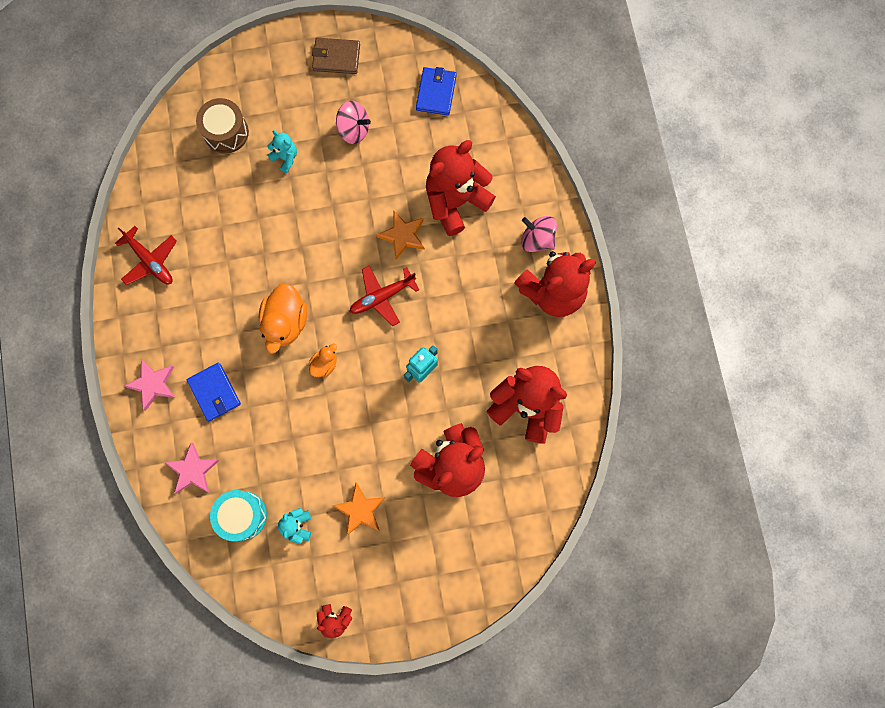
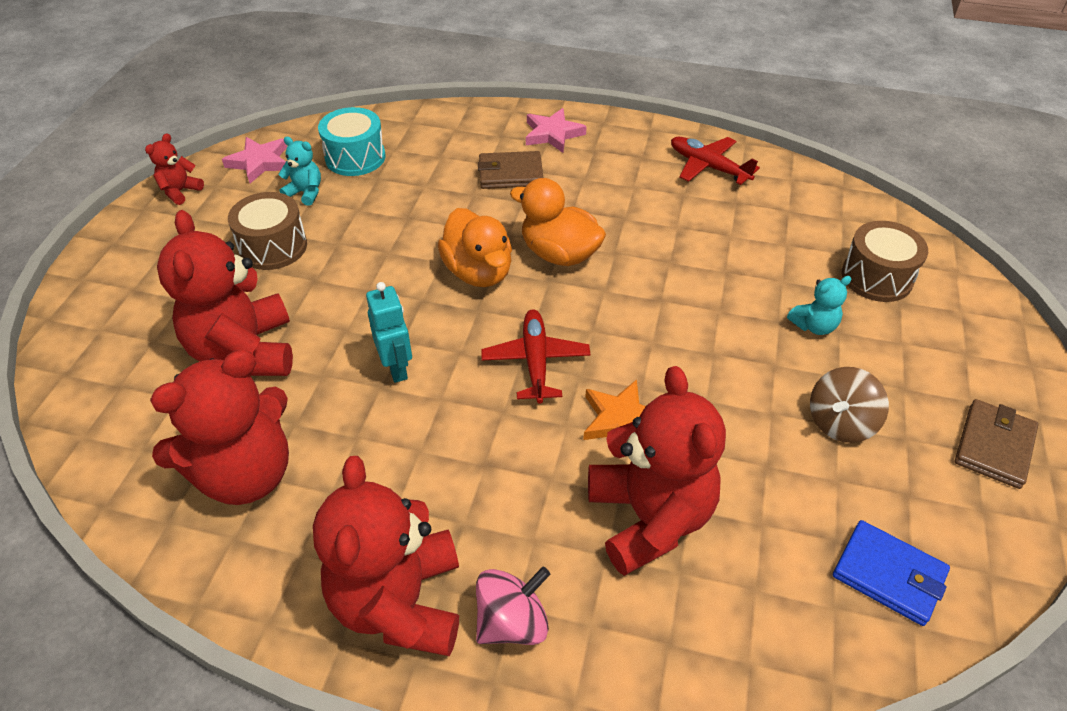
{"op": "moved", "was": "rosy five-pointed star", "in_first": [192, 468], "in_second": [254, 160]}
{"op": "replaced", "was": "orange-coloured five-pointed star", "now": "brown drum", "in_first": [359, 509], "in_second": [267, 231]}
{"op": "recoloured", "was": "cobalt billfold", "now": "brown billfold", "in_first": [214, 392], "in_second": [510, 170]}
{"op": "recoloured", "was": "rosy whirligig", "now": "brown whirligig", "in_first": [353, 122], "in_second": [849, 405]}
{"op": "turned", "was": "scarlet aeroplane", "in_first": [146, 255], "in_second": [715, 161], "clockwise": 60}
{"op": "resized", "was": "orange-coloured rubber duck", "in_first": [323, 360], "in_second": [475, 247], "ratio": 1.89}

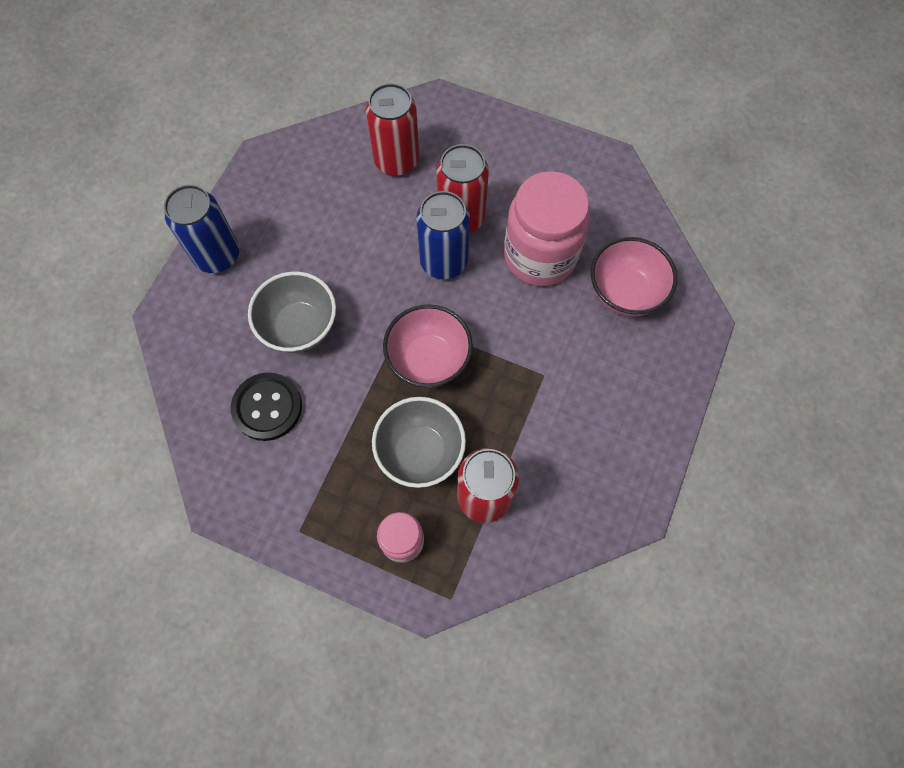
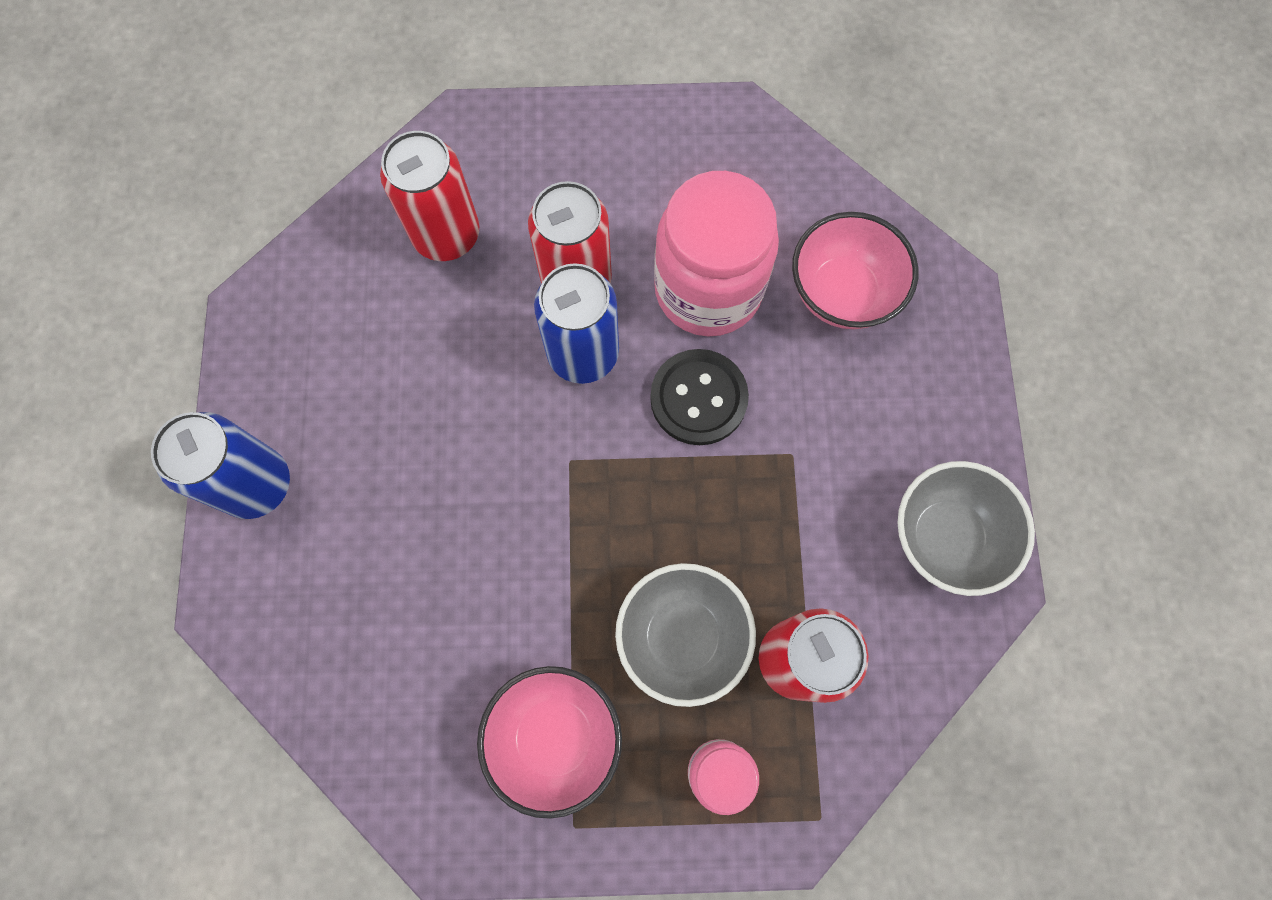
{"op": "moved", "was": "black sewing button", "in_first": [266, 406], "in_second": [699, 397]}
{"op": "moved", "was": "grey serving bowl", "in_first": [292, 312], "in_second": [966, 528]}
{"op": "moved", "was": "rosy serving bowl", "in_first": [428, 346], "in_second": [549, 742]}

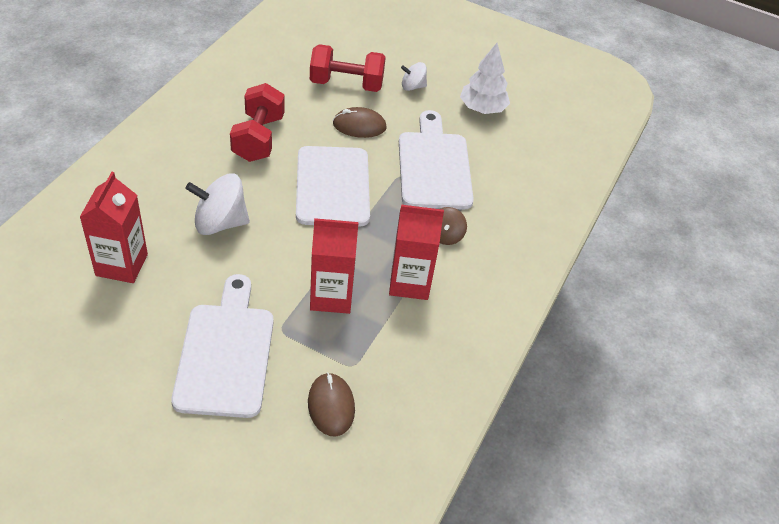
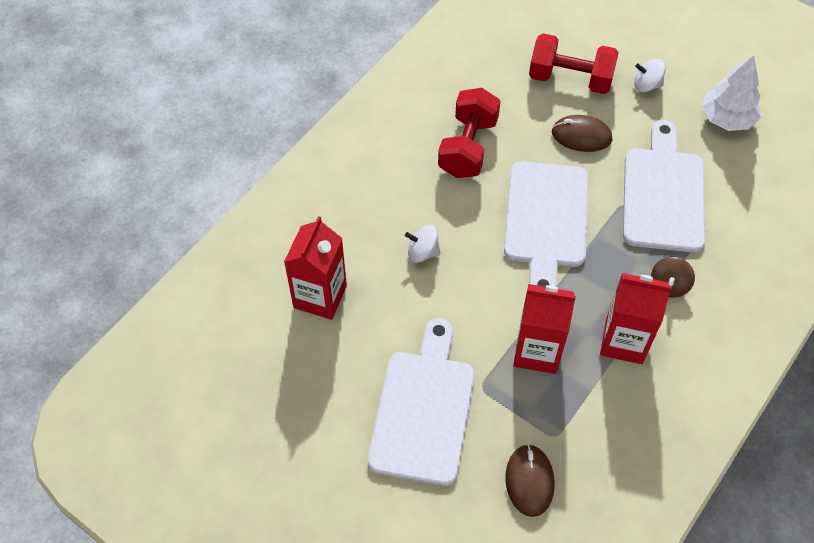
{"op": "resized", "was": "snow-white whirligig", "in_first": [218, 204], "in_second": [423, 244], "ratio": 0.56}

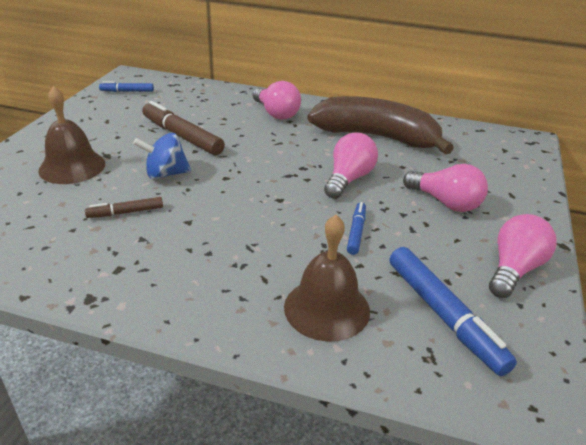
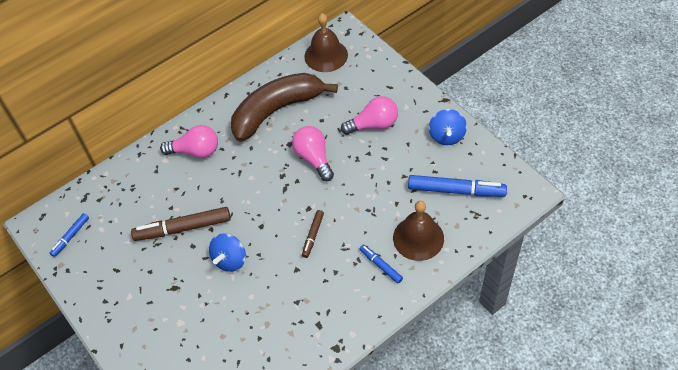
{"op": "moved", "was": "brown bell", "in_first": [71, 135], "in_second": [326, 42]}
{"op": "moved", "was": "brown marker pen", "in_first": [124, 207], "in_second": [313, 234]}
{"op": "moved", "was": "cobalt marker pen", "in_first": [356, 228], "in_second": [381, 264]}
{"op": "replaced", "was": "rosy lightbulb", "now": "cobalt whirligig", "in_first": [523, 256], "in_second": [448, 127]}

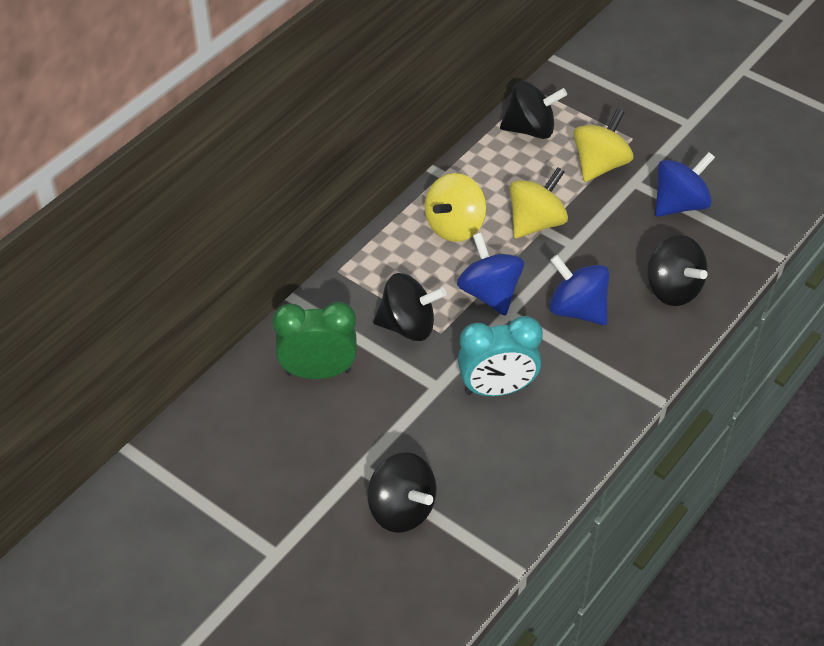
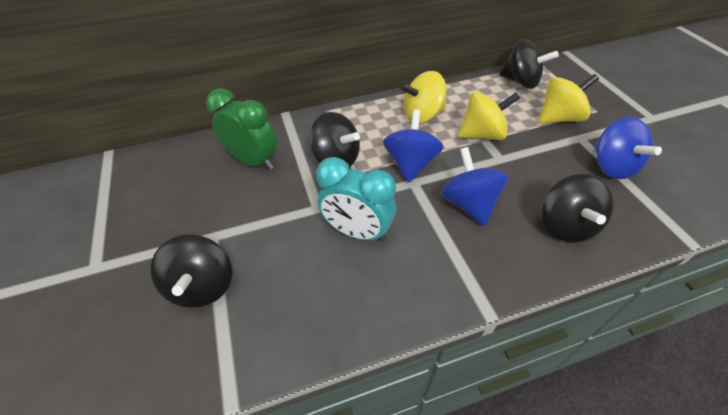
{"op": "turned", "was": "cobalt whirligig", "in_first": [685, 184], "in_second": [628, 148], "clockwise": 75}

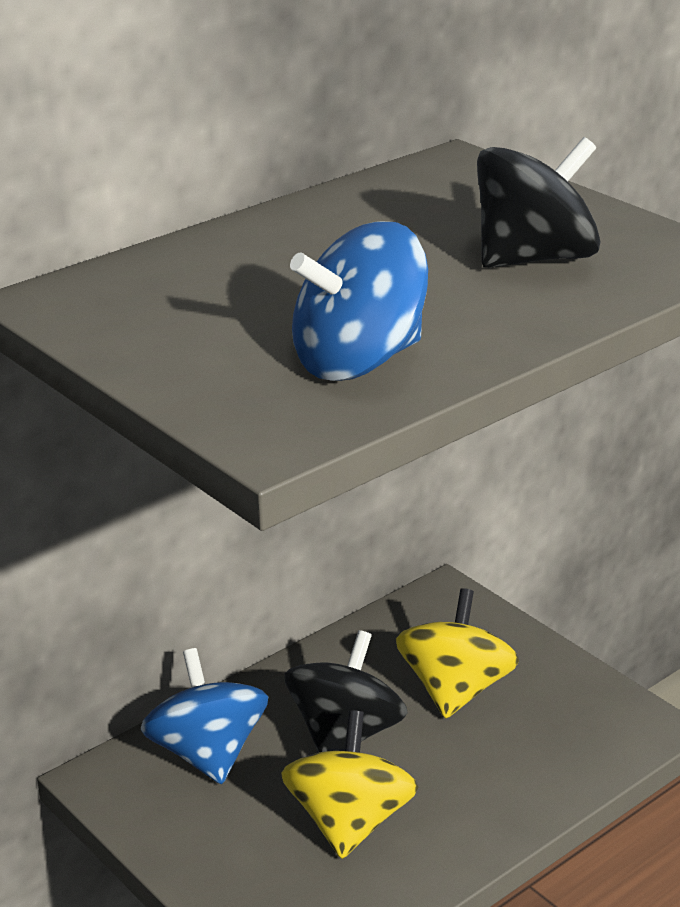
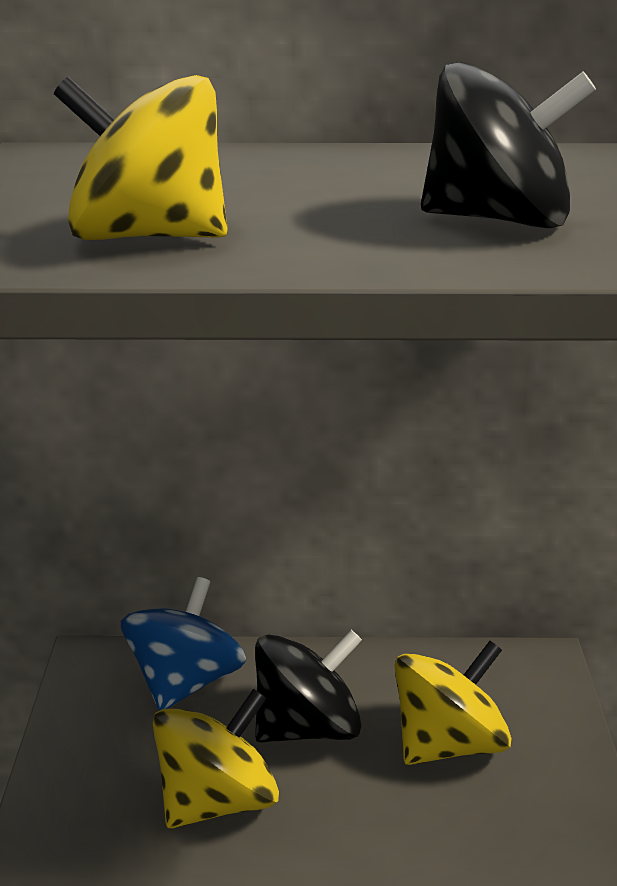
{"op": "recoloured", "was": "cobalt whirligig", "now": "golden whirligig", "in_first": [359, 301], "in_second": [141, 157]}

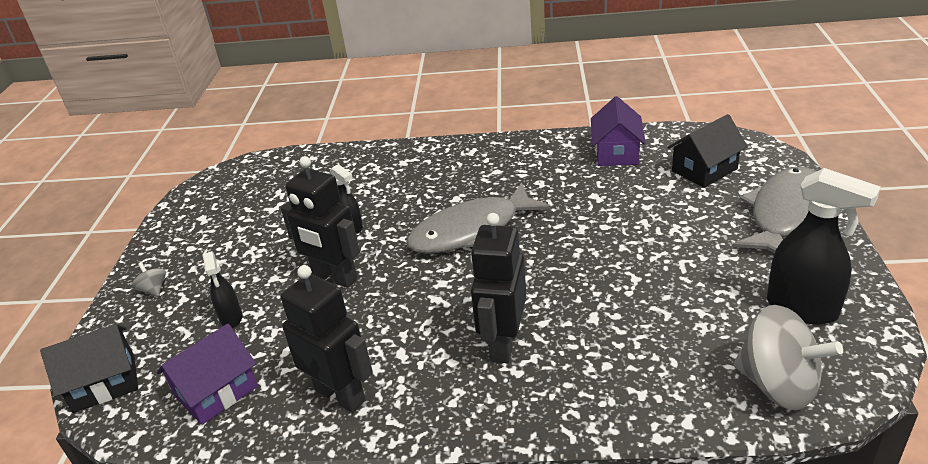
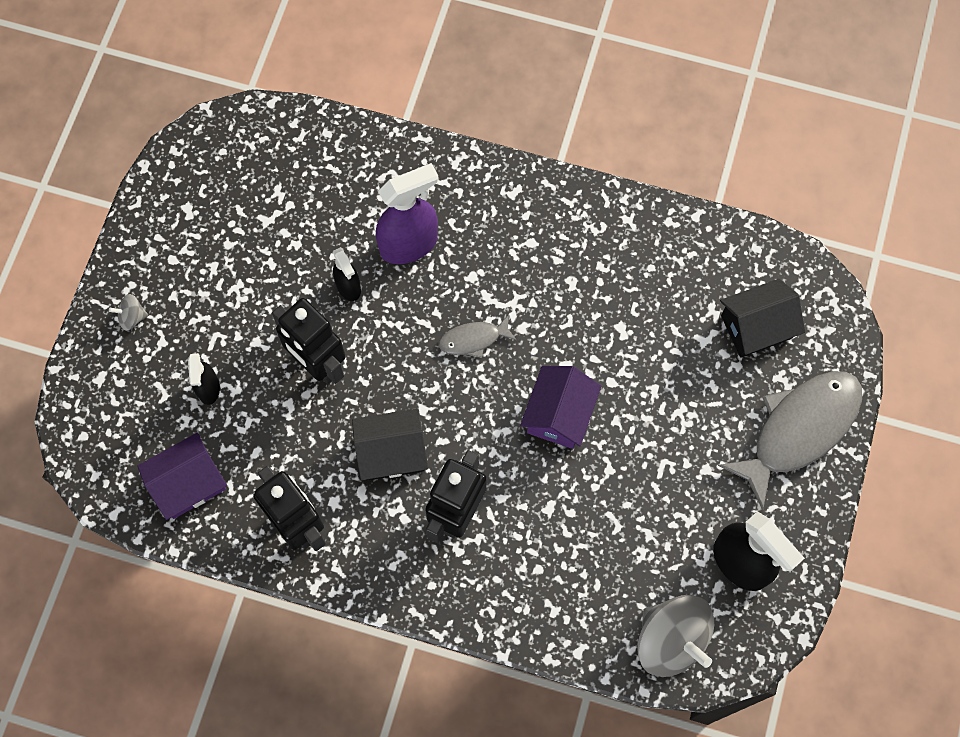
{"op": "added", "now": "purple spray bottle", "in_second": [407, 213]}
{"op": "moved", "was": "black toy house", "in_first": [89, 368], "in_second": [390, 444]}
{"op": "moved", "was": "purple toy house", "in_first": [618, 131], "in_second": [560, 407]}
{"op": "turned", "was": "grey whirligig", "in_first": [148, 279], "in_second": [128, 312], "clockwise": -75}
{"op": "resized", "was": "grey fish", "in_first": [479, 218], "in_second": [477, 336], "ratio": 0.47}

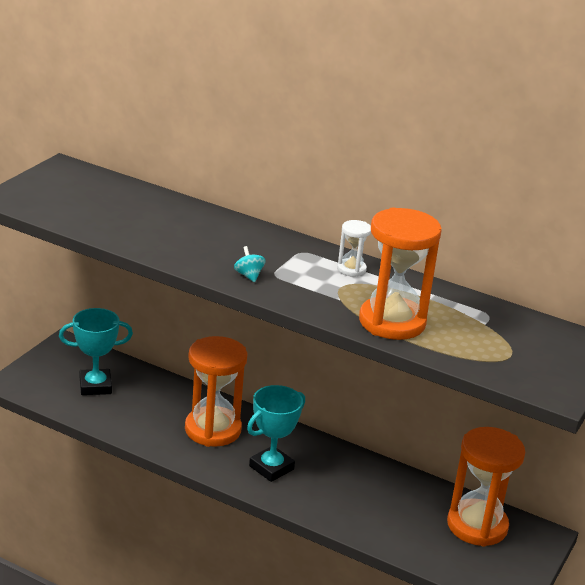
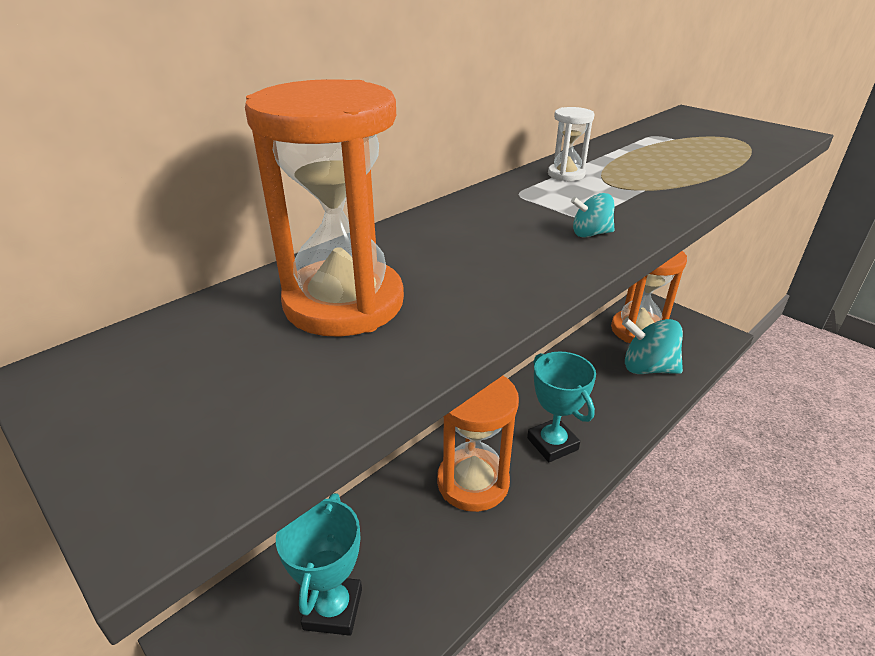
{"op": "added", "now": "turquoise whirligig", "in_second": [652, 346]}
{"op": "moved", "was": "orange-coloured sandglass", "in_first": [400, 273], "in_second": [324, 208]}

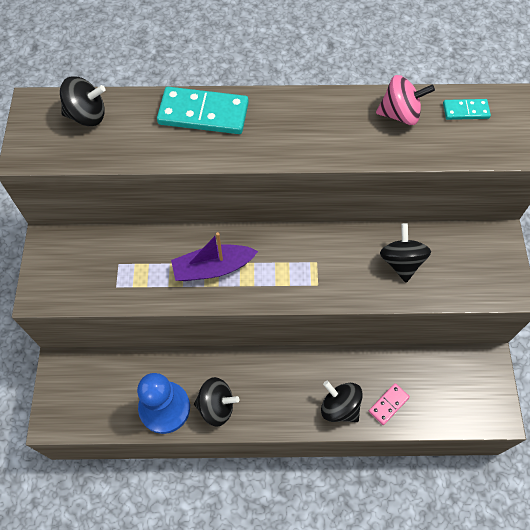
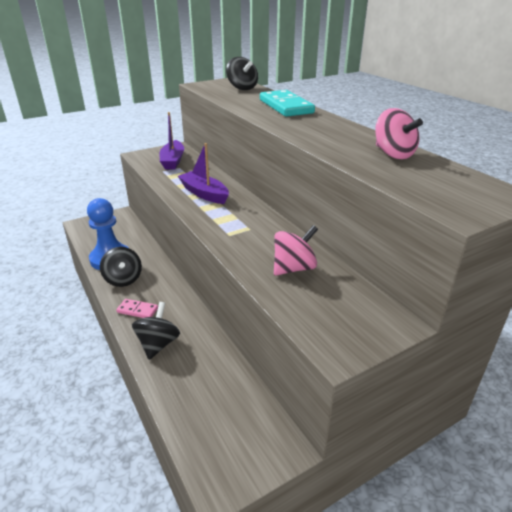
{"op": "removed", "was": "turquoise domino tile", "in_first": [467, 109]}
{"op": "added", "now": "purple sailboat", "in_second": [172, 141]}
{"op": "moved", "was": "rosy domino tile", "in_first": [389, 404], "in_second": [137, 308]}
{"op": "recoloured", "was": "black whirligig", "now": "rosy whirligig", "in_first": [405, 253], "in_second": [296, 250]}

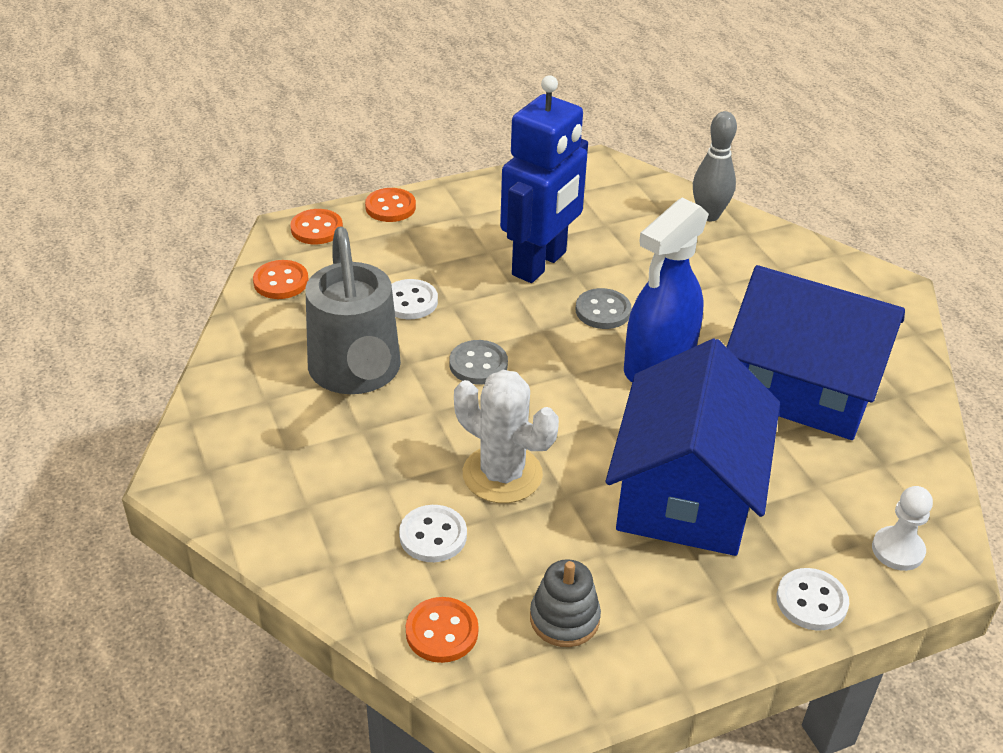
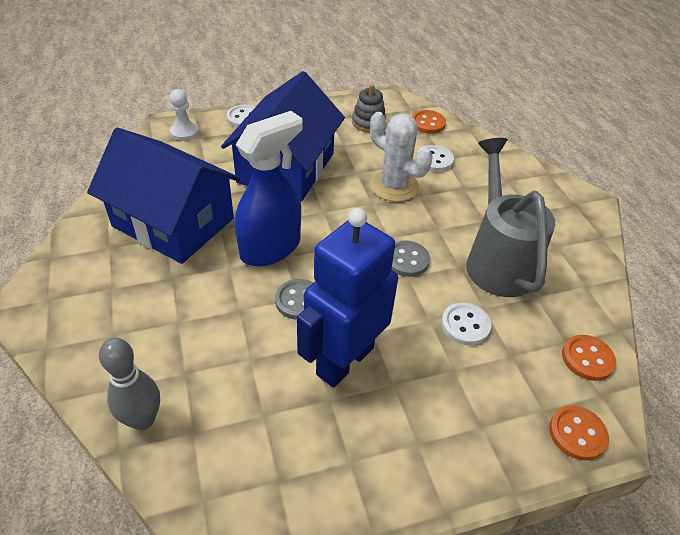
{"op": "removed", "was": "orange-coloured sewing button", "in_first": [390, 205]}

